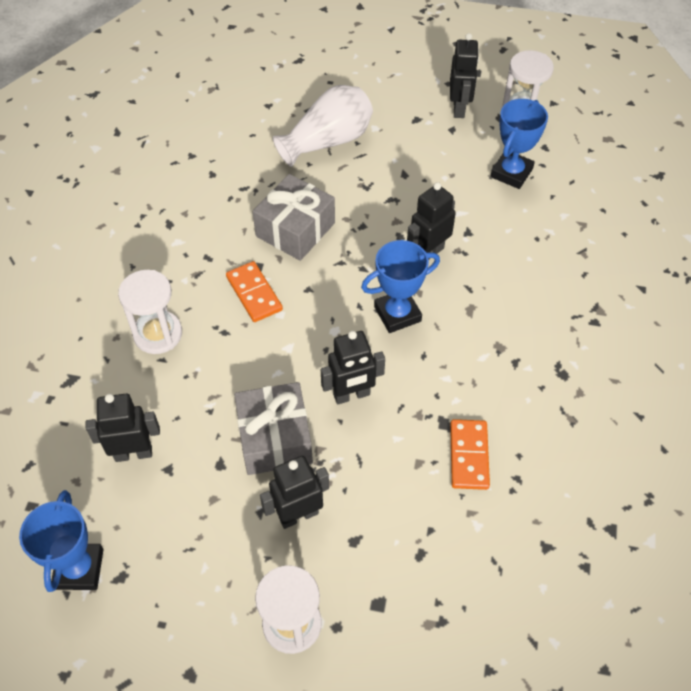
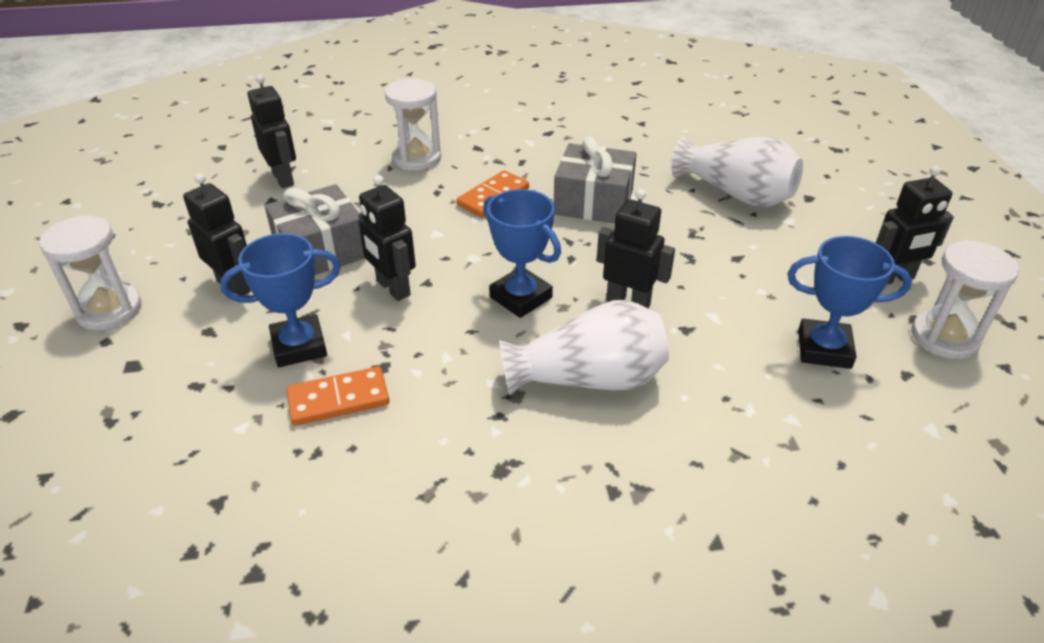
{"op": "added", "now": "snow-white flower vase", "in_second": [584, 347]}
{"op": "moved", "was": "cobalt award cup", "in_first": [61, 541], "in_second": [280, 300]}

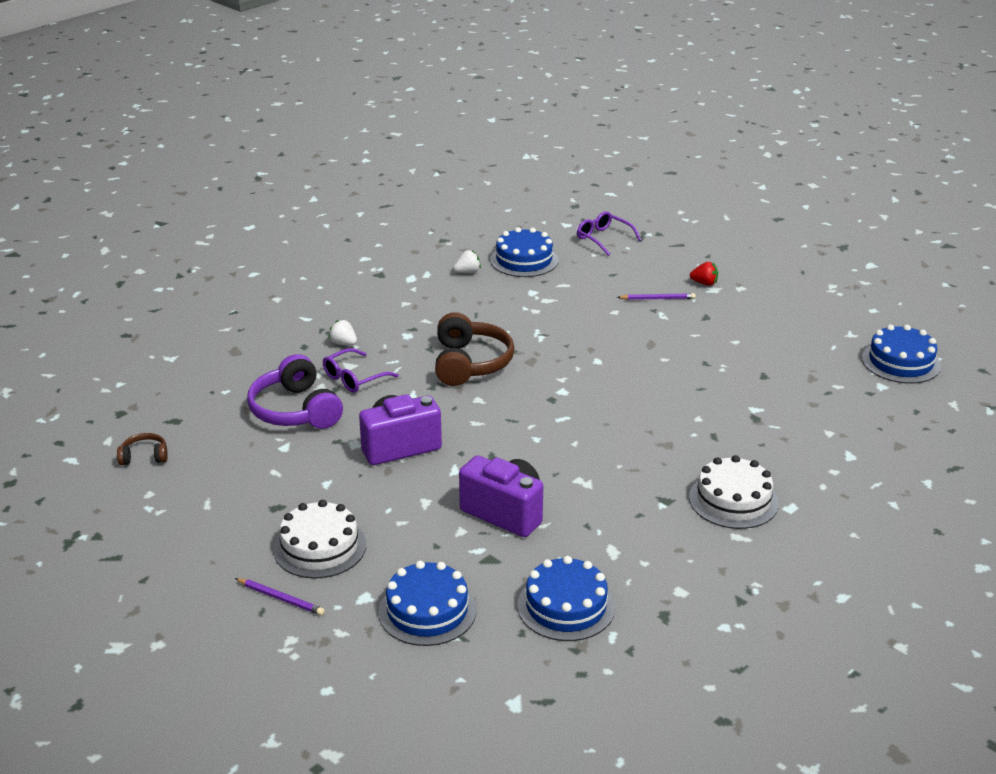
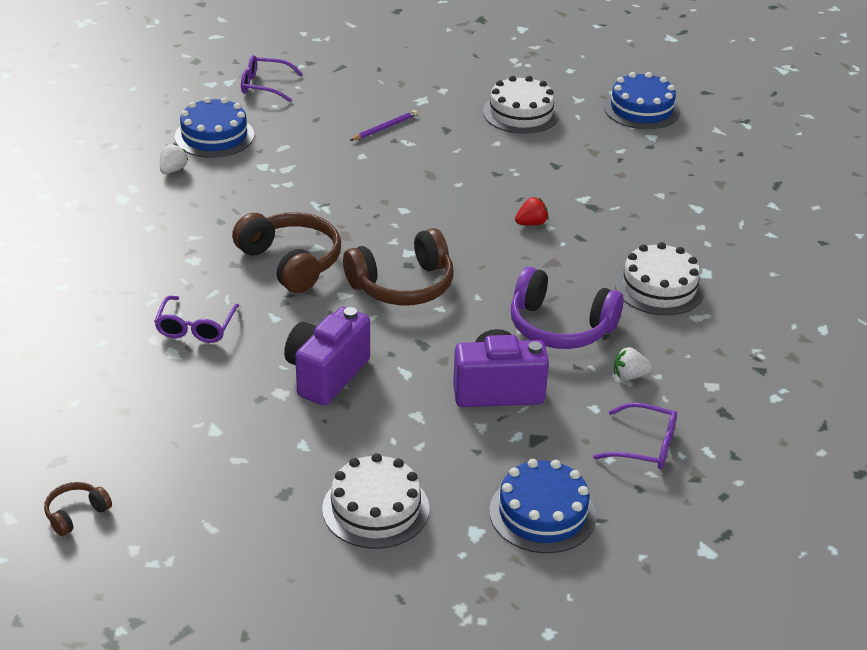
{"op": "removed", "was": "purple lead pencil", "in_first": [280, 596]}
{"op": "added", "now": "brown headphones", "in_second": [398, 266]}
{"op": "added", "now": "snow-white gateau", "in_second": [521, 105]}
{"op": "moved", "was": "purple headphones", "in_first": [295, 391], "in_second": [567, 308]}
{"op": "moved", "was": "snow-white berry", "in_first": [342, 332], "in_second": [633, 363]}
{"op": "moved", "was": "scarlet berry", "in_first": [704, 273], "in_second": [532, 211]}
{"op": "replaced", "was": "cobalt gateau", "now": "purple glasses", "in_first": [566, 598], "in_second": [635, 435]}

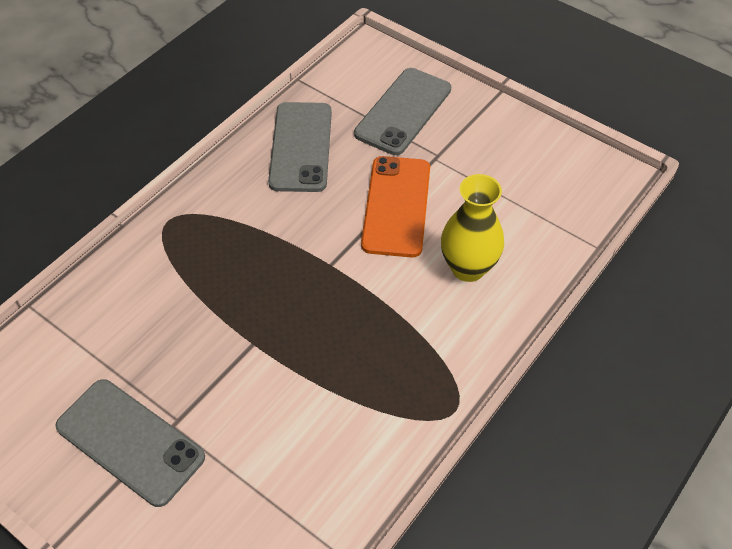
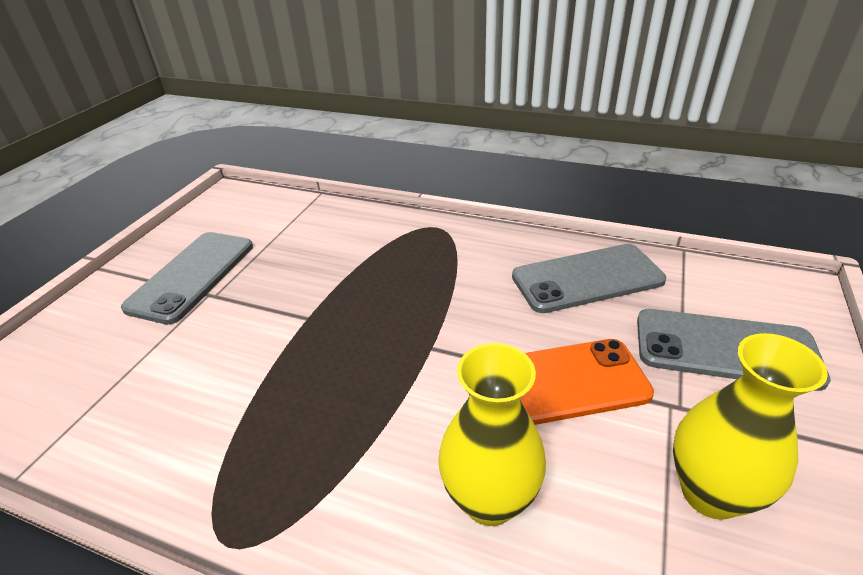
{"op": "added", "now": "golden flower vase", "in_second": [750, 426]}

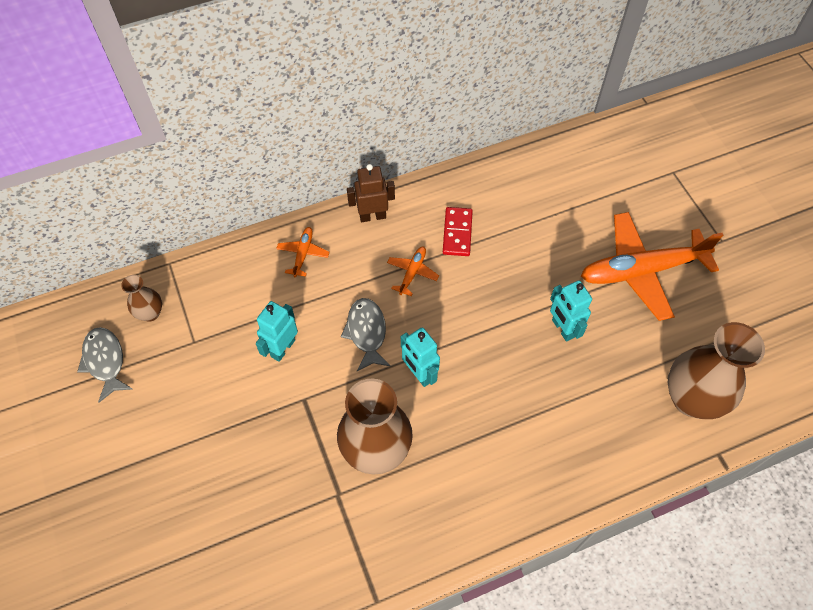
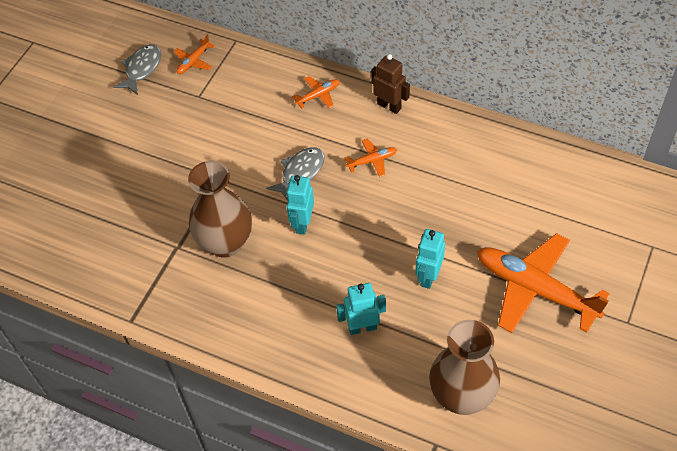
{"op": "removed", "was": "scarlet domino tile", "in_first": [458, 231]}
{"op": "moved", "was": "turquoise robot figure", "in_first": [277, 331], "in_second": [361, 309]}
{"op": "replaced", "was": "brown flower vase", "now": "orange-coloured aeroplane", "in_first": [141, 298], "in_second": [194, 54]}

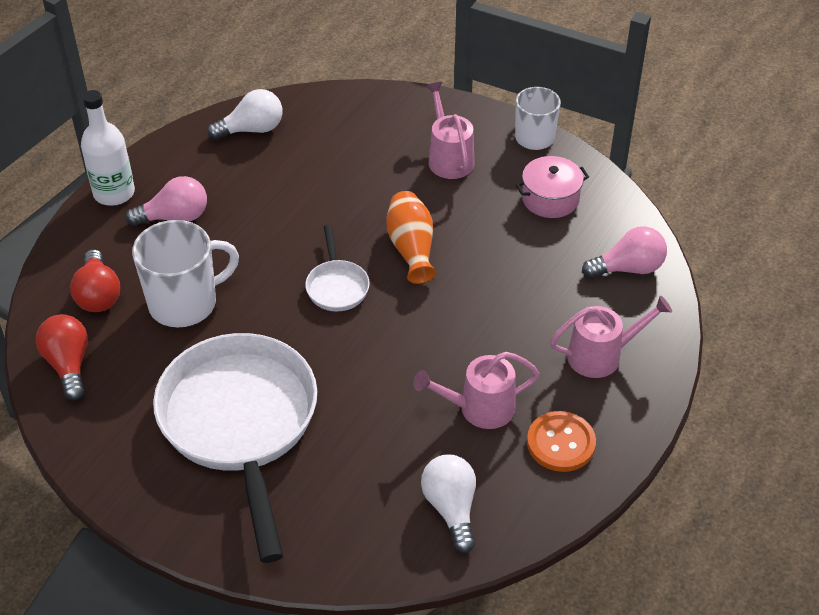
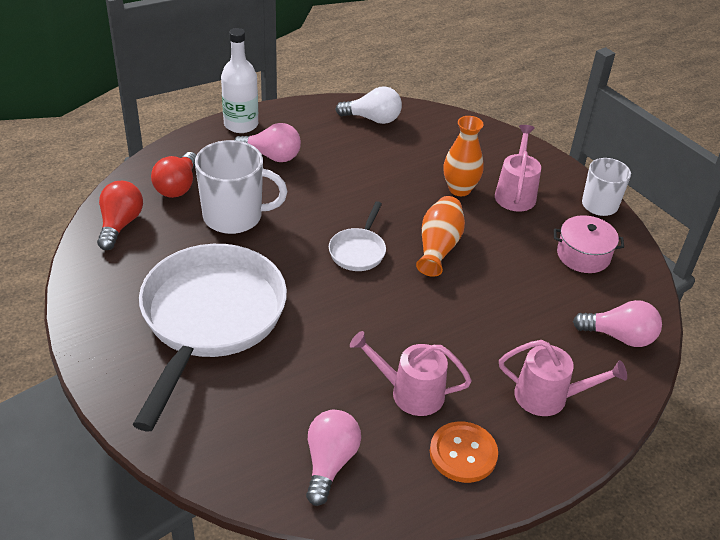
{"op": "added", "now": "orange-coloured flower vase", "in_second": [463, 156]}
{"op": "recoloured", "was": "snow-white lightbulb", "now": "rosy lightbulb", "in_first": [448, 504], "in_second": [333, 458]}

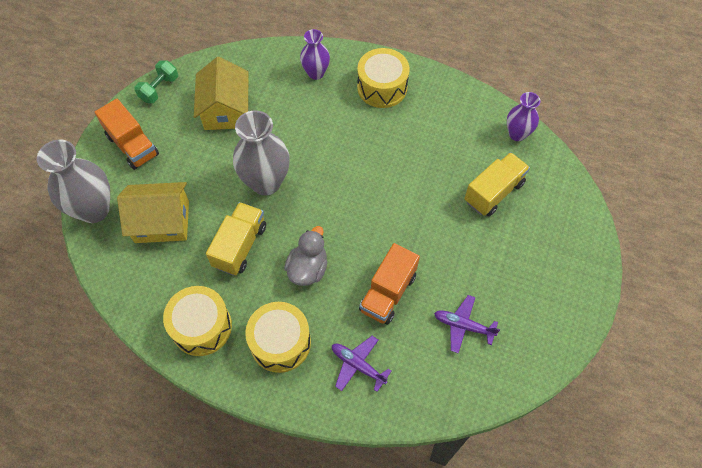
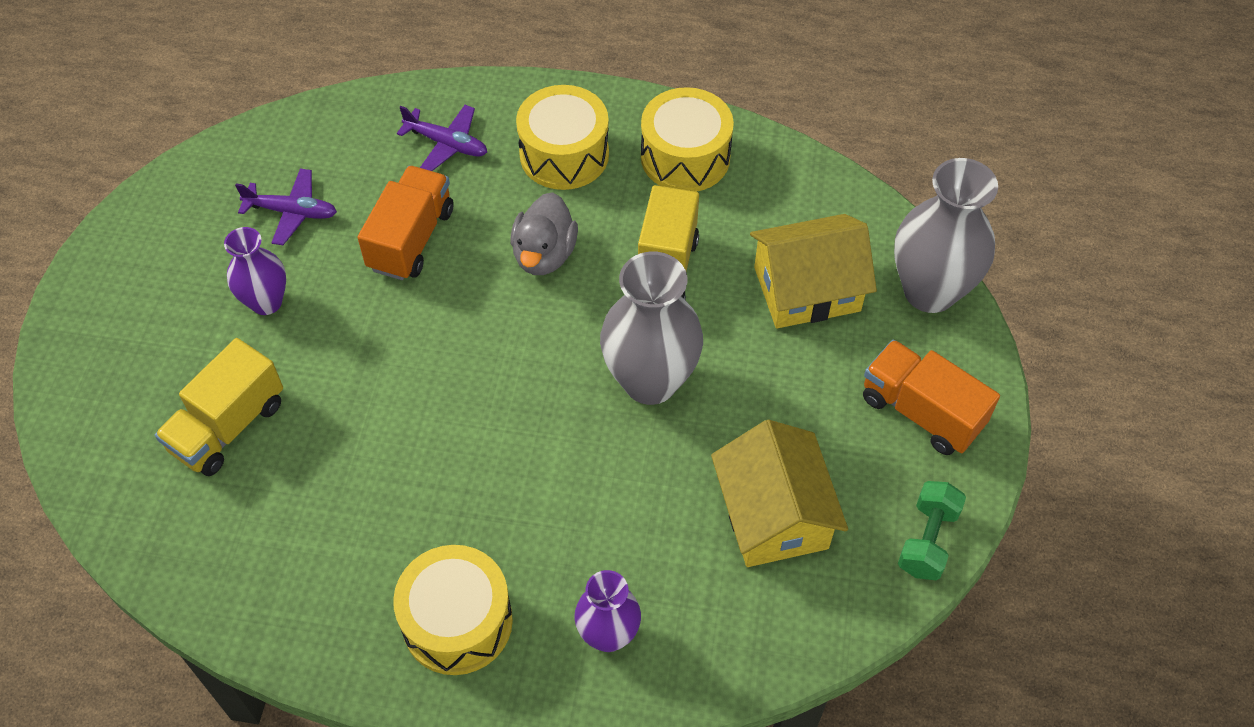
{"op": "moved", "was": "purple flower vase", "in_first": [523, 116], "in_second": [255, 271]}

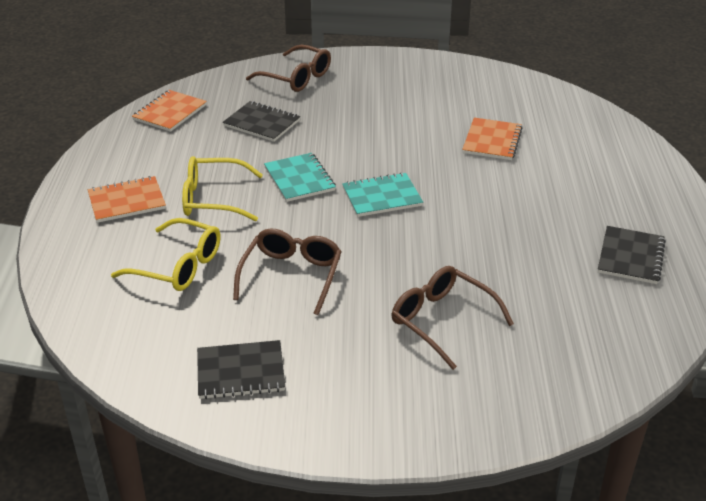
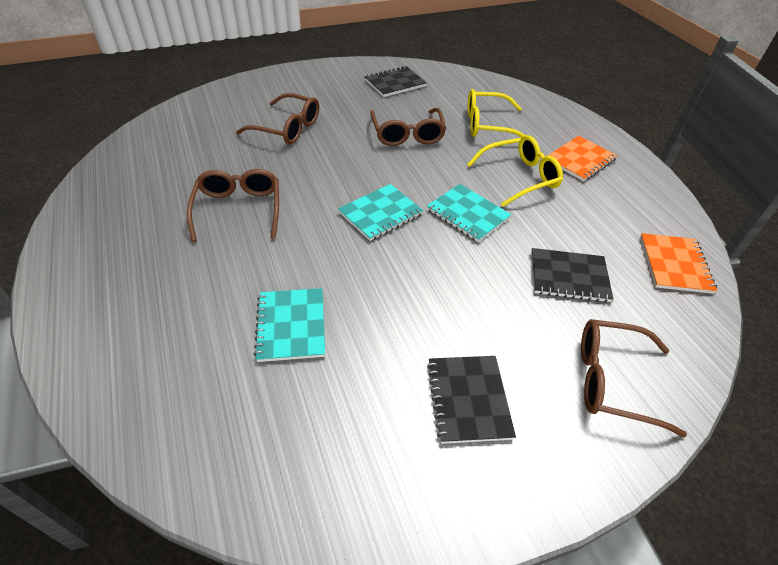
{"op": "added", "now": "brown glasses", "in_second": [233, 205]}
{"op": "moved", "was": "black notebook", "in_first": [632, 255], "in_second": [471, 400]}
{"op": "recoloured", "was": "orange-coloured notebook", "now": "turquoise notebook", "in_first": [492, 139], "in_second": [289, 325]}

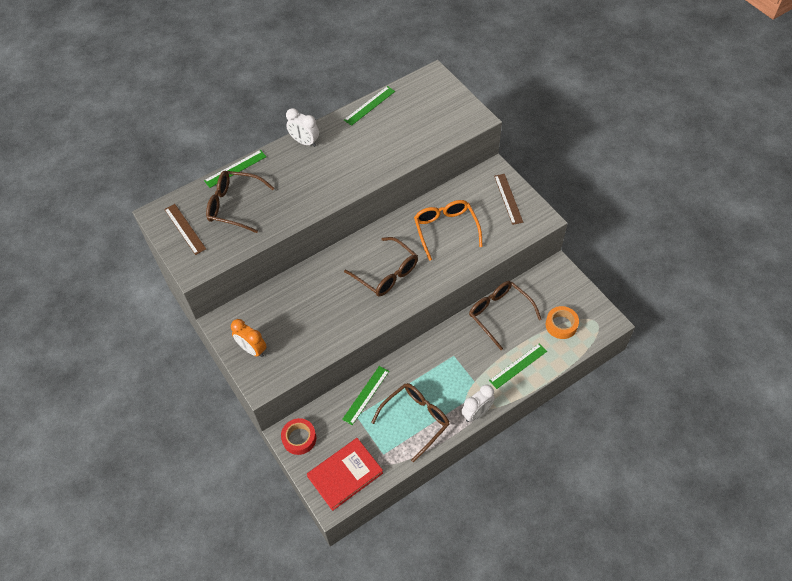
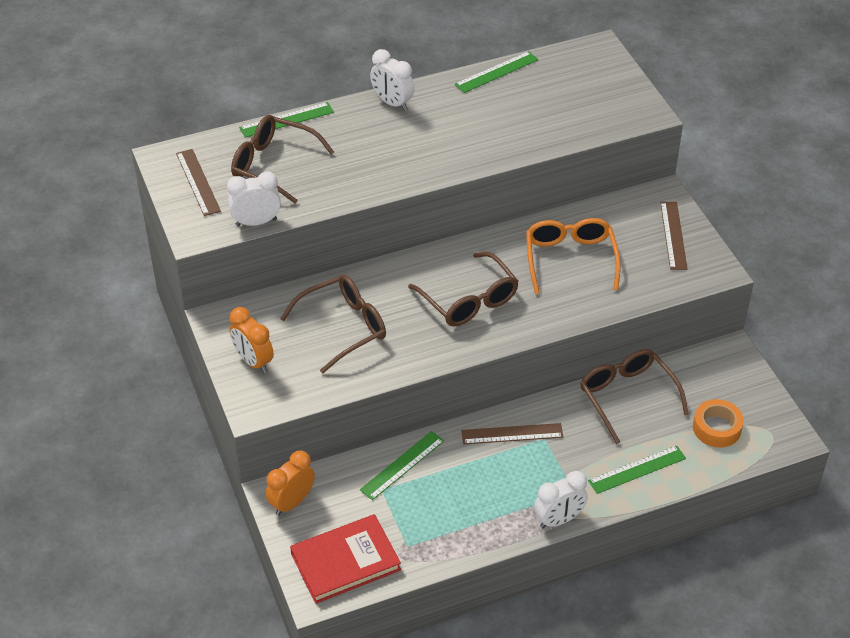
{"op": "added", "now": "snow-white clock", "in_second": [254, 198]}
{"op": "added", "now": "brown measuring stick", "in_second": [512, 433]}
{"op": "moved", "was": "brown glasses", "in_first": [410, 422], "in_second": [333, 324]}
{"op": "replaced", "was": "scarlet sticky tape", "now": "orange-coloured clock", "in_first": [298, 436], "in_second": [290, 483]}

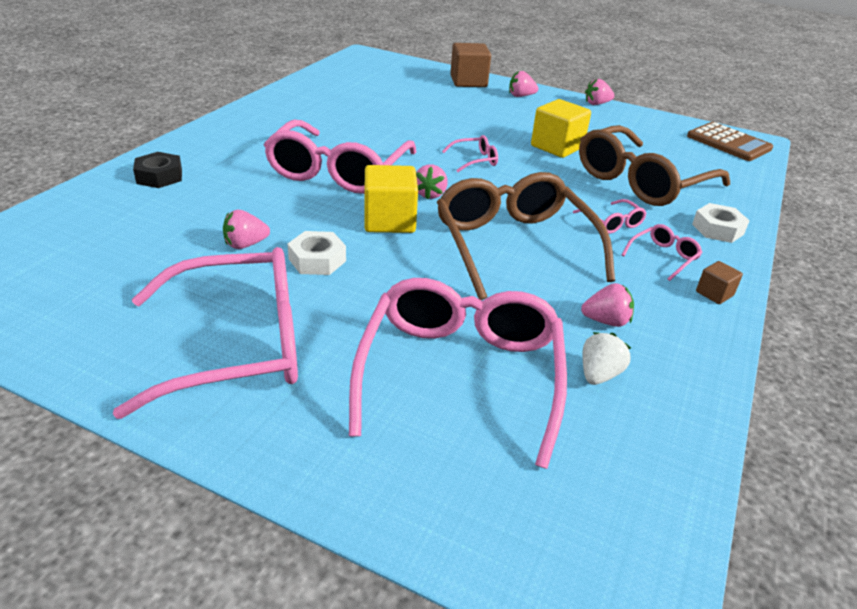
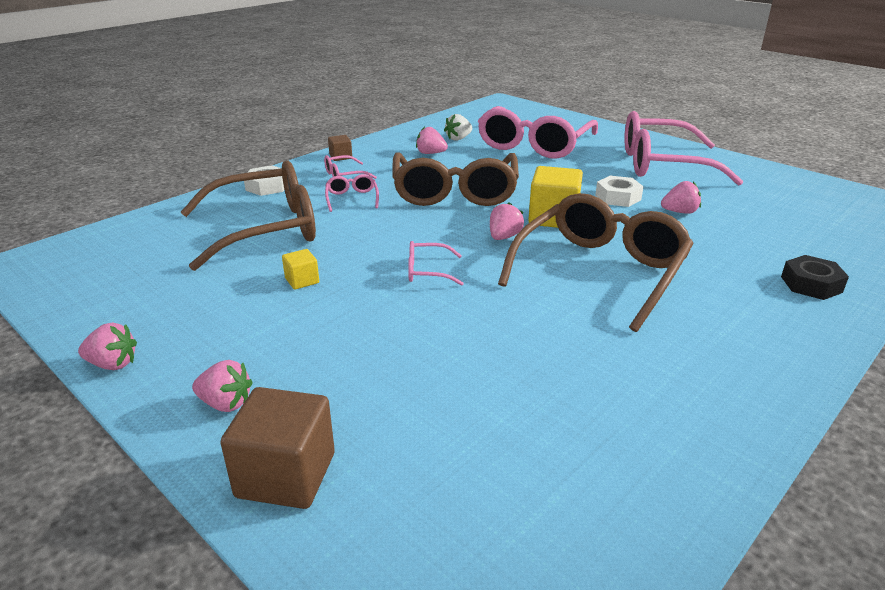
{"op": "removed", "was": "brown calculator", "in_first": [730, 141]}
{"op": "recoloured", "was": "rosy glasses", "now": "brown glasses", "in_first": [340, 156], "in_second": [596, 262]}
{"op": "resized", "was": "golden block", "in_first": [561, 128], "in_second": [300, 269], "ratio": 0.51}

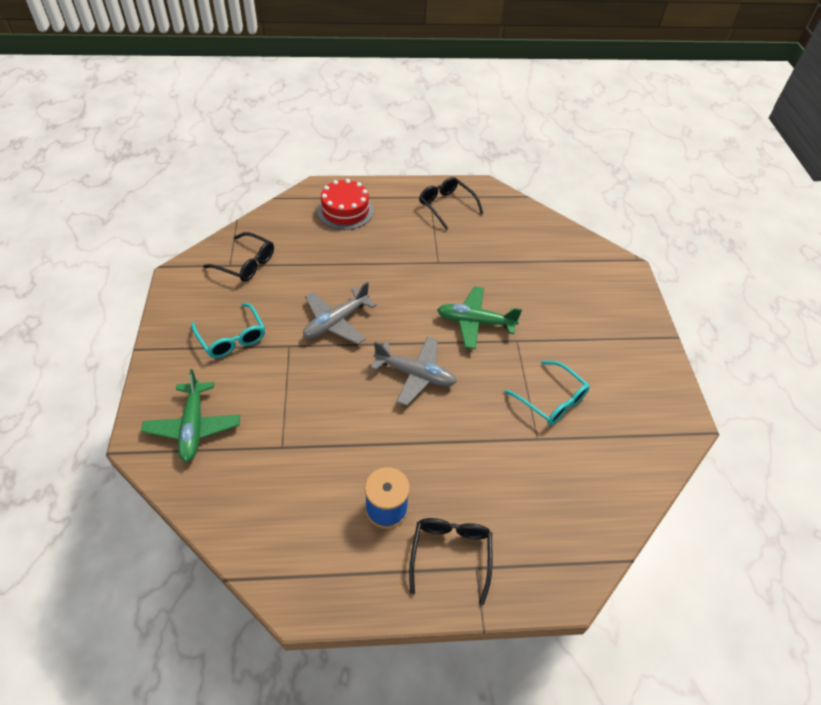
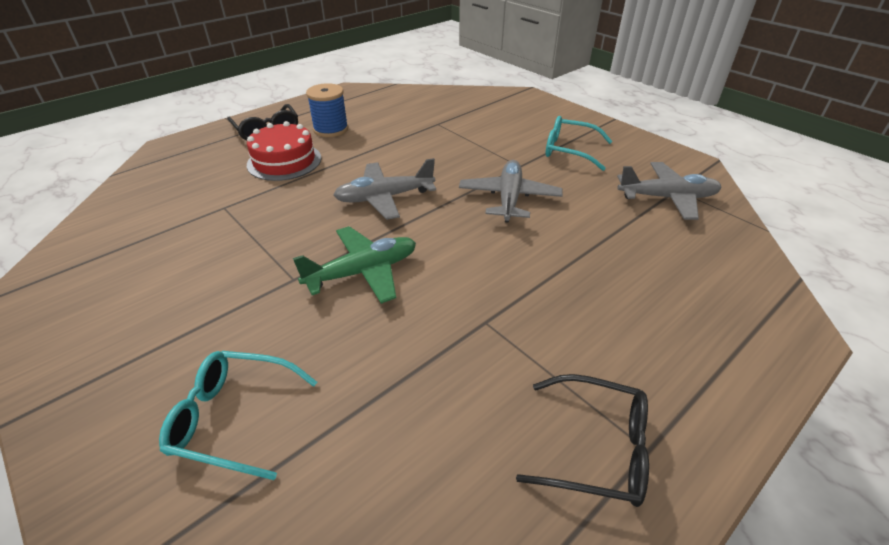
{"op": "removed", "was": "emerald aeroplane", "in_first": [190, 415]}
{"op": "moved", "was": "scarlet gateau", "in_first": [345, 204], "in_second": [284, 151]}
{"op": "moved", "was": "turquoise glasses", "in_first": [547, 393], "in_second": [238, 415]}
{"op": "replaced", "was": "black glasses", "now": "grey aeroplane", "in_first": [238, 257], "in_second": [669, 191]}

